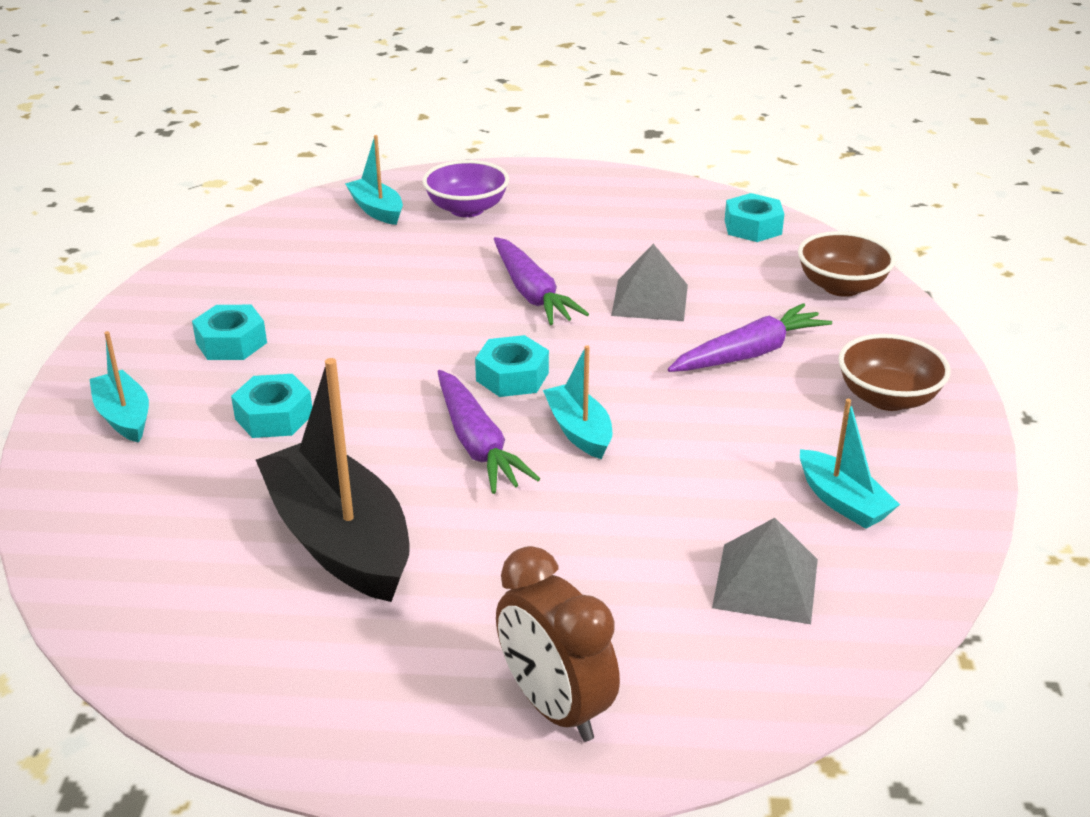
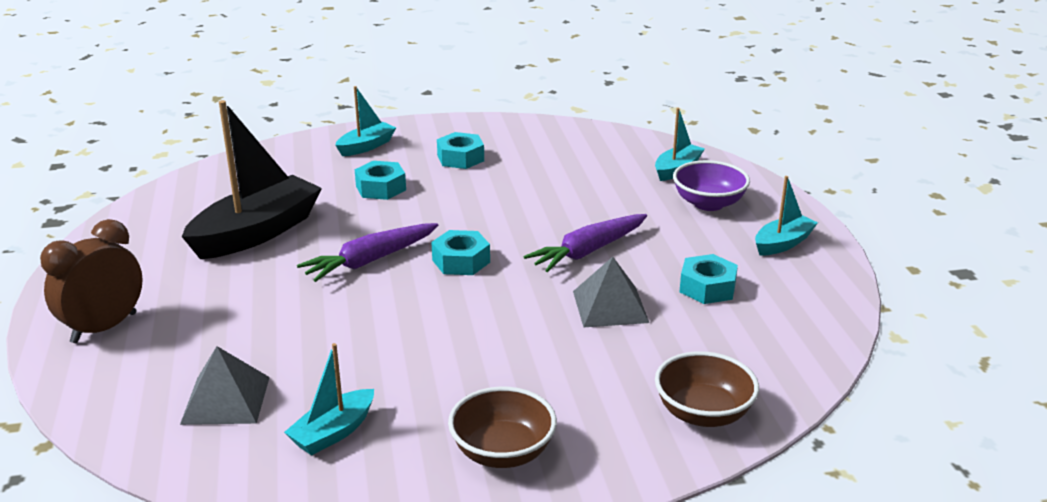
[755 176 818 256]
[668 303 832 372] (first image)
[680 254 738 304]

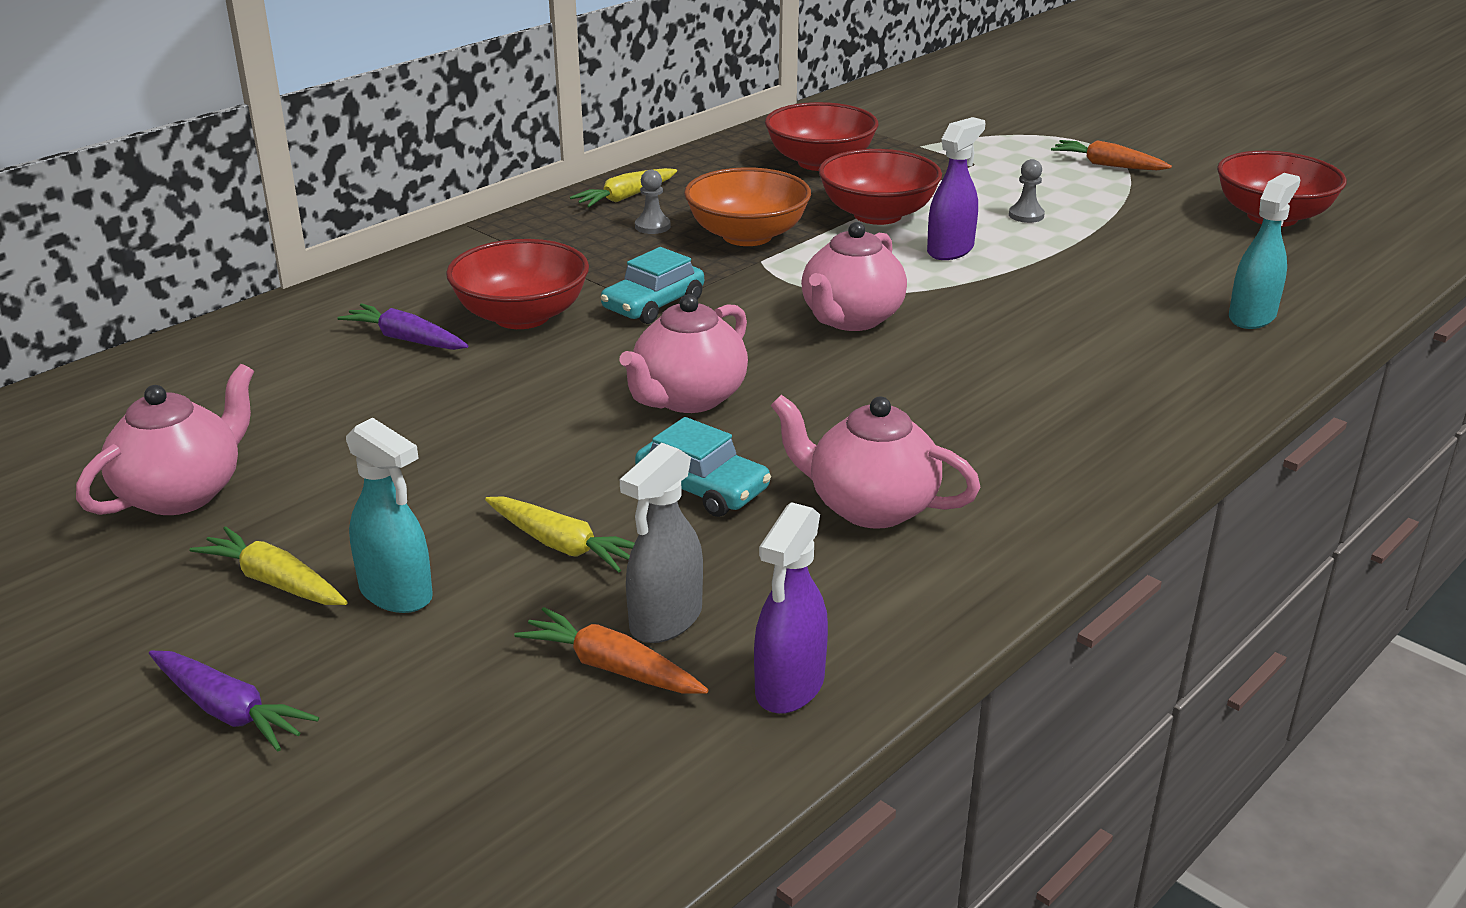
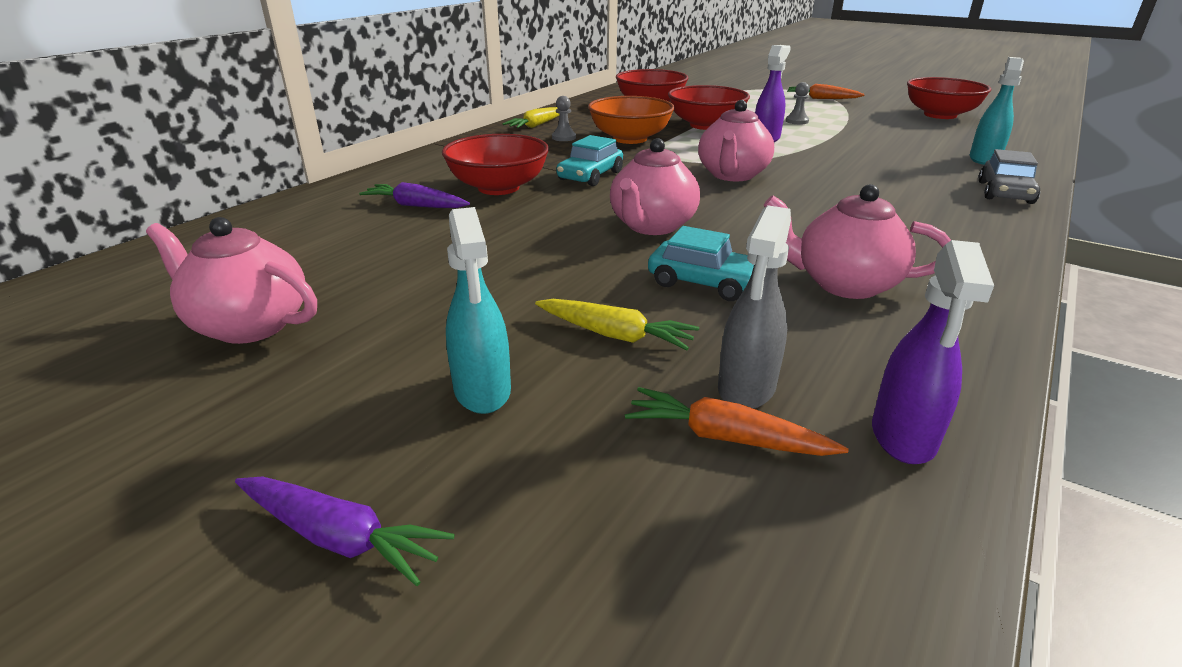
[146 217 317 344]
[189 526 347 605] (first image)
[446 207 511 414]
[978 149 1040 204]

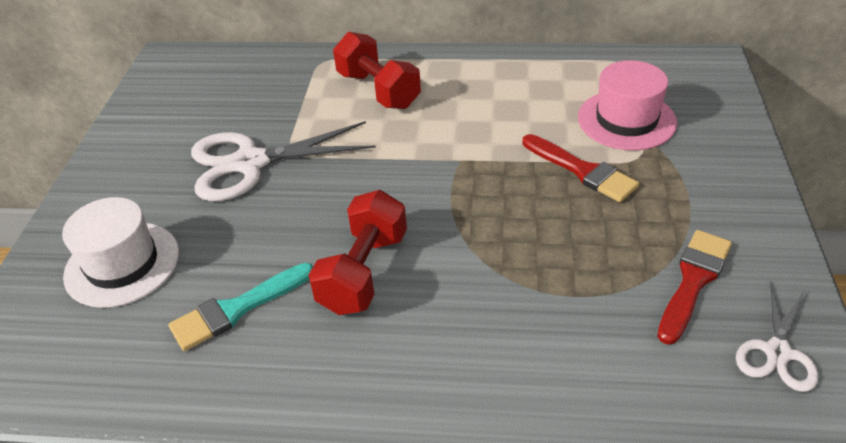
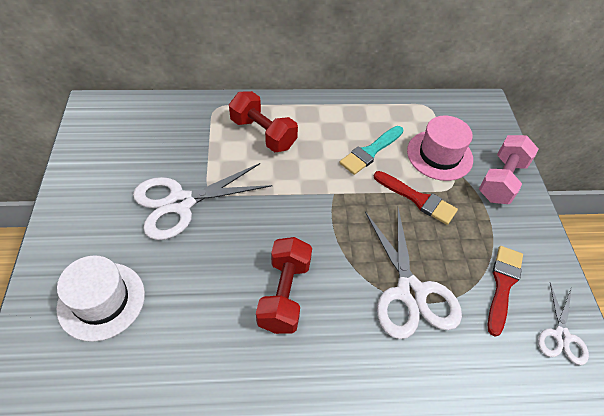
[339 126 404 175]
[365 208 462 339]
[479 135 539 204]

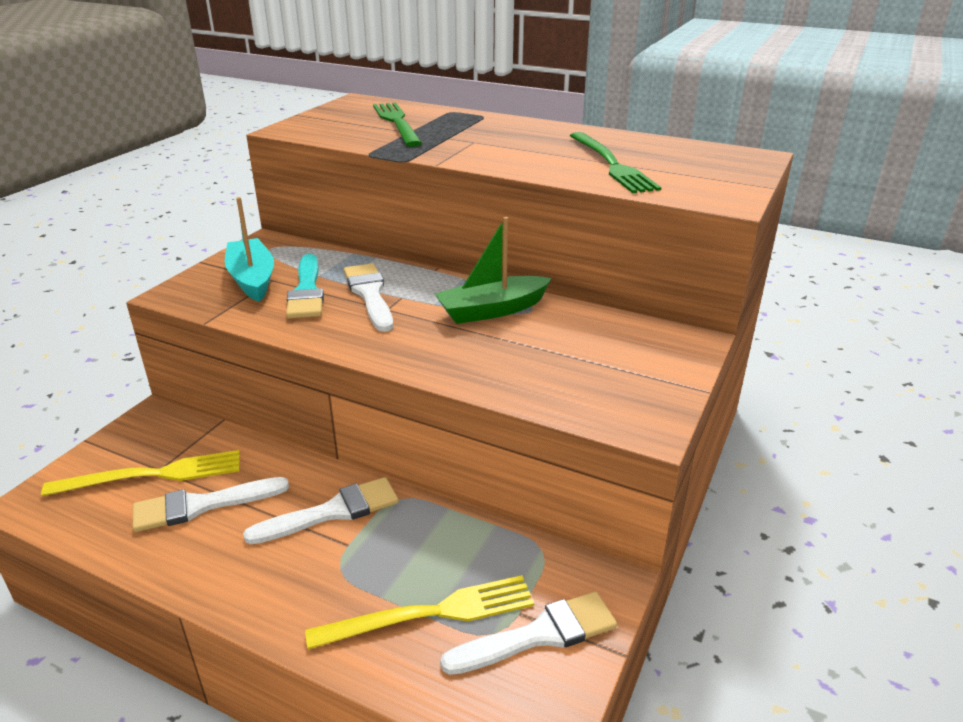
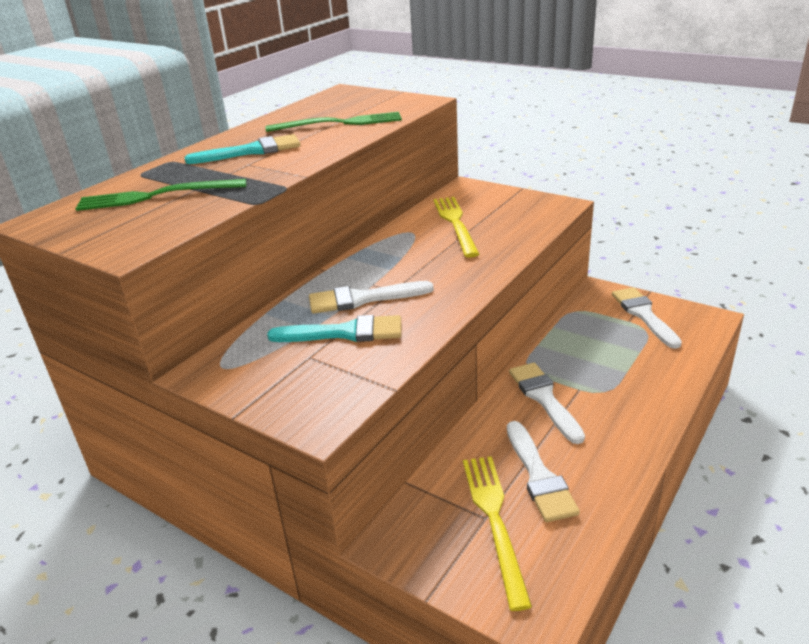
[225 197 274 302] (first image)
[433 197 479 258]
[435 217 552 324] (first image)
[184 134 301 164]

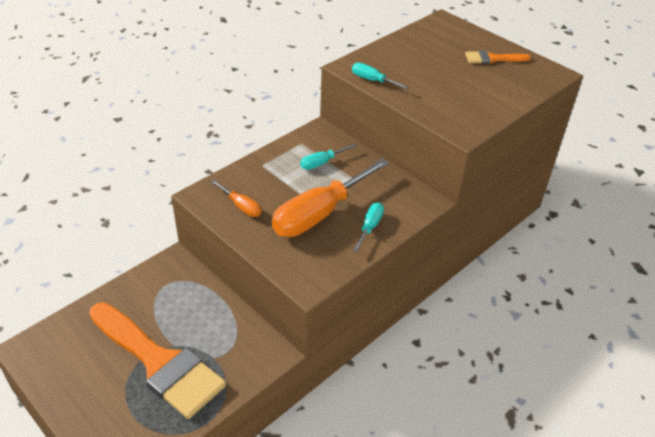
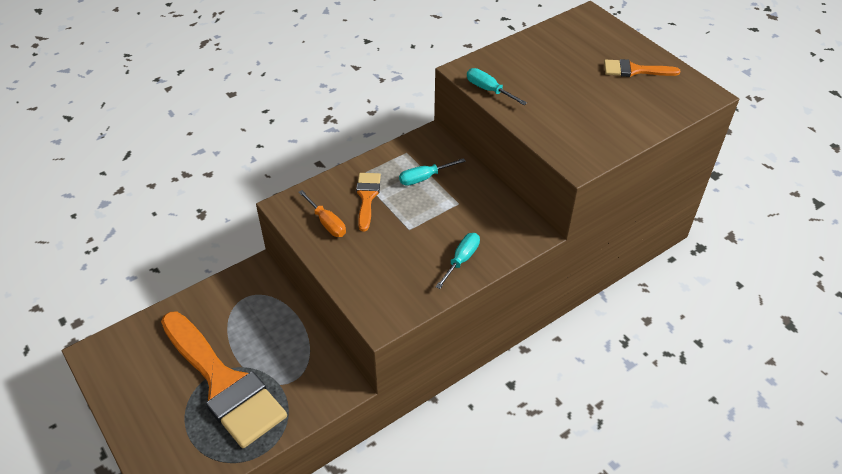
[272 158 389 237] (first image)
[356 173 381 231]

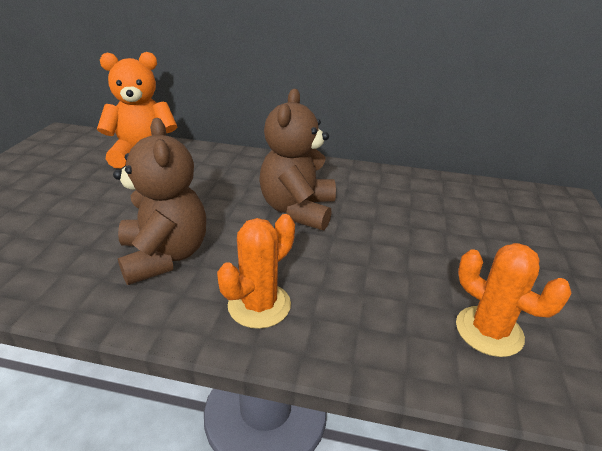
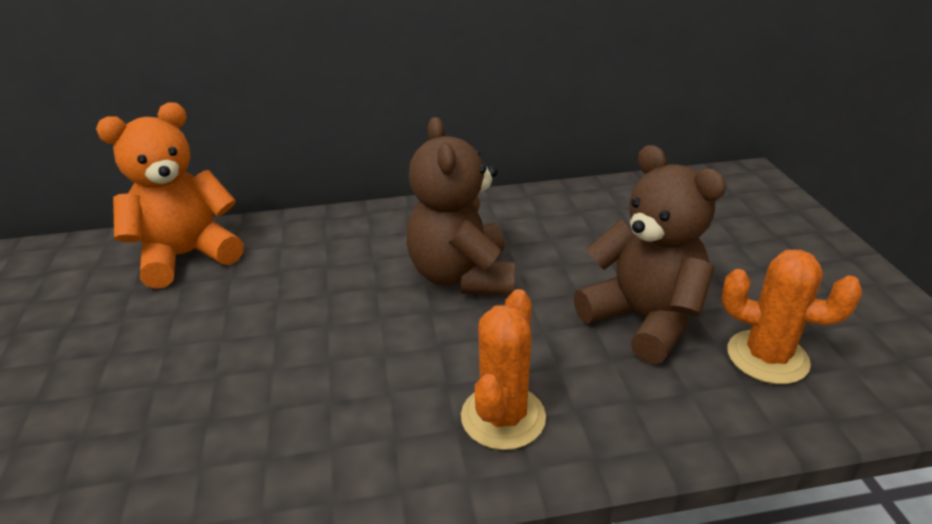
[574 145 726 364]

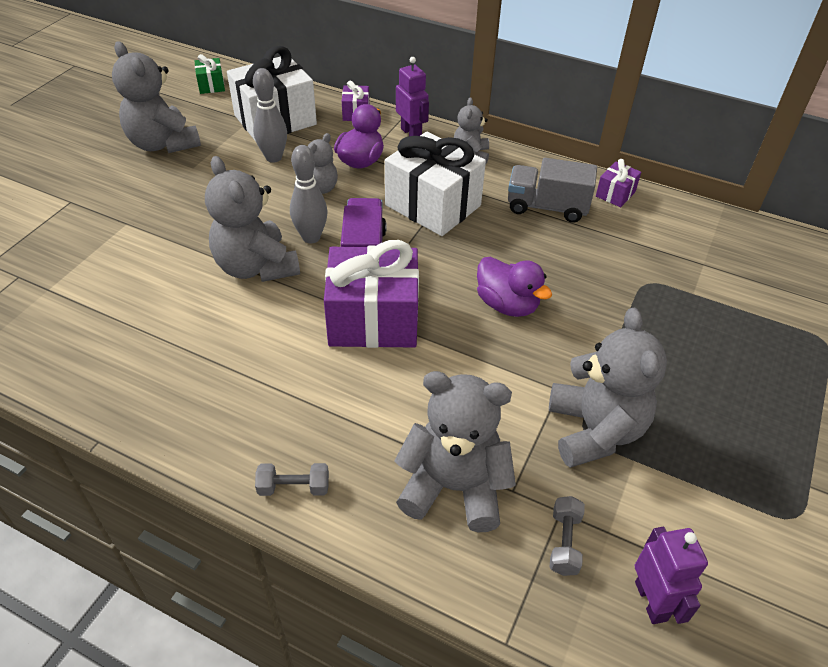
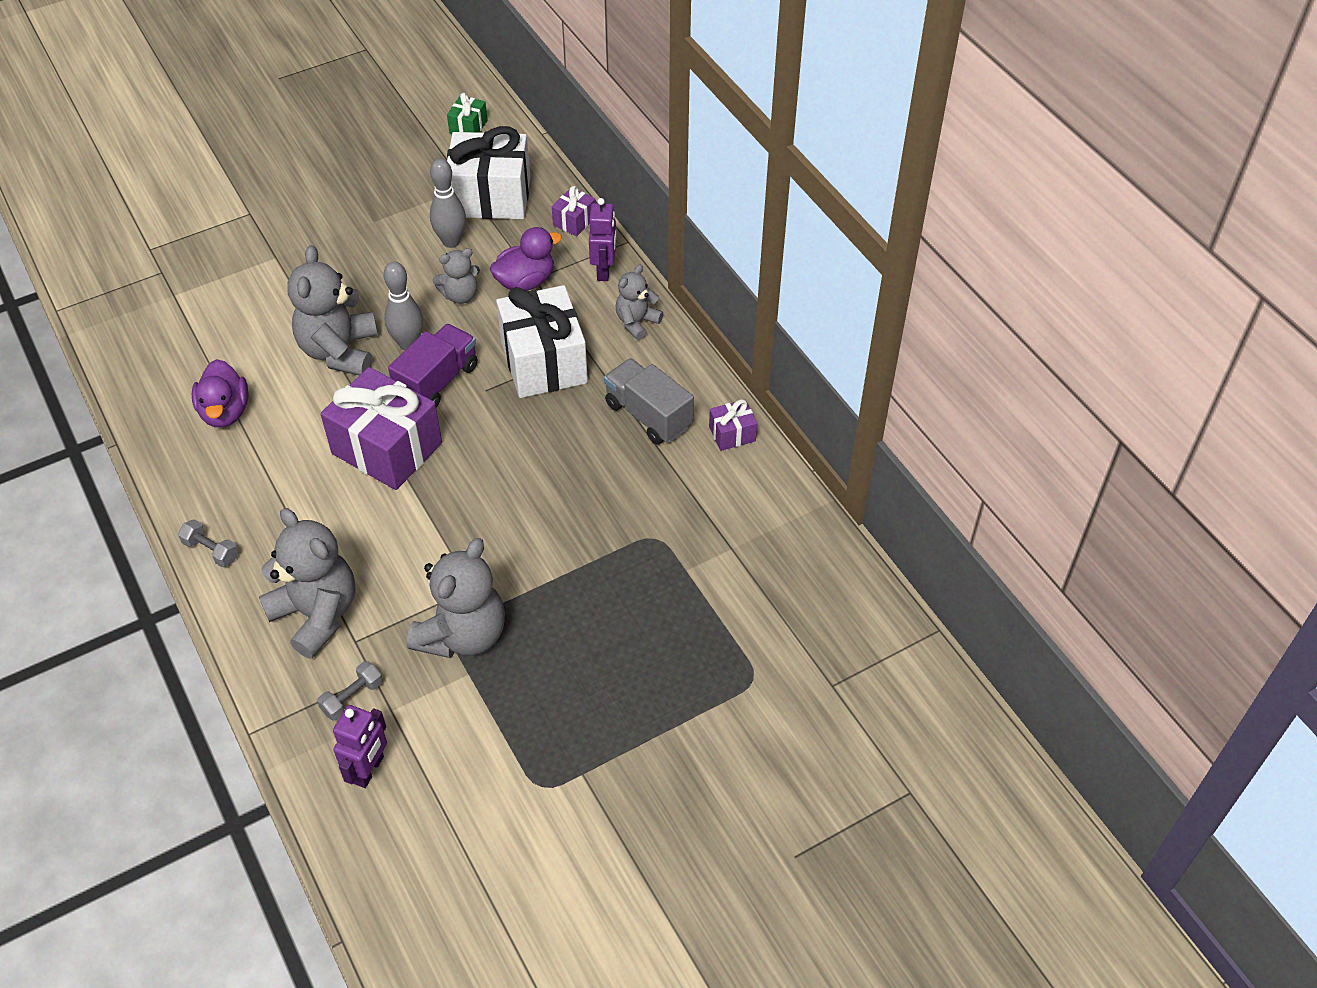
[112 41 201 153] (first image)
[192 359 249 427]

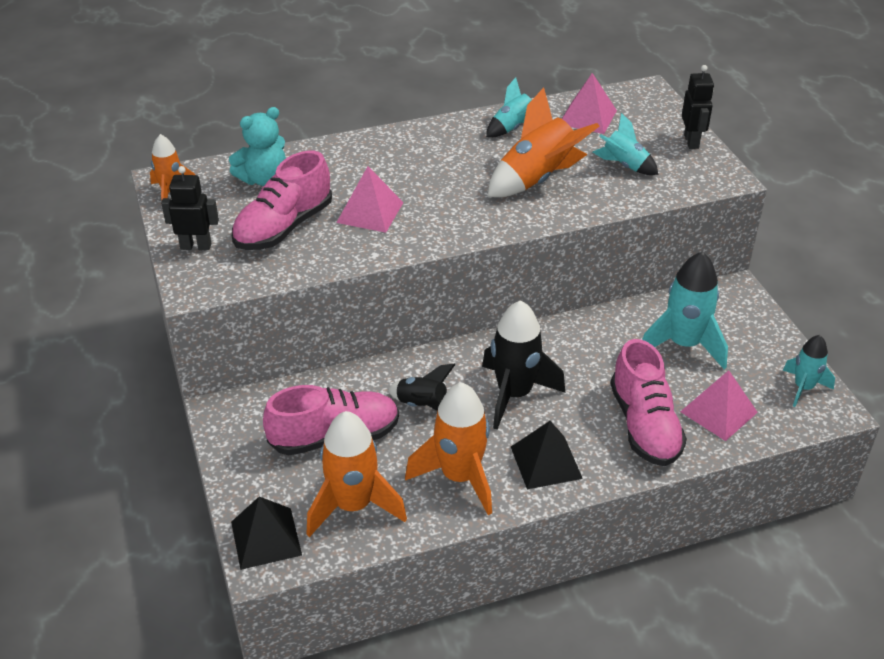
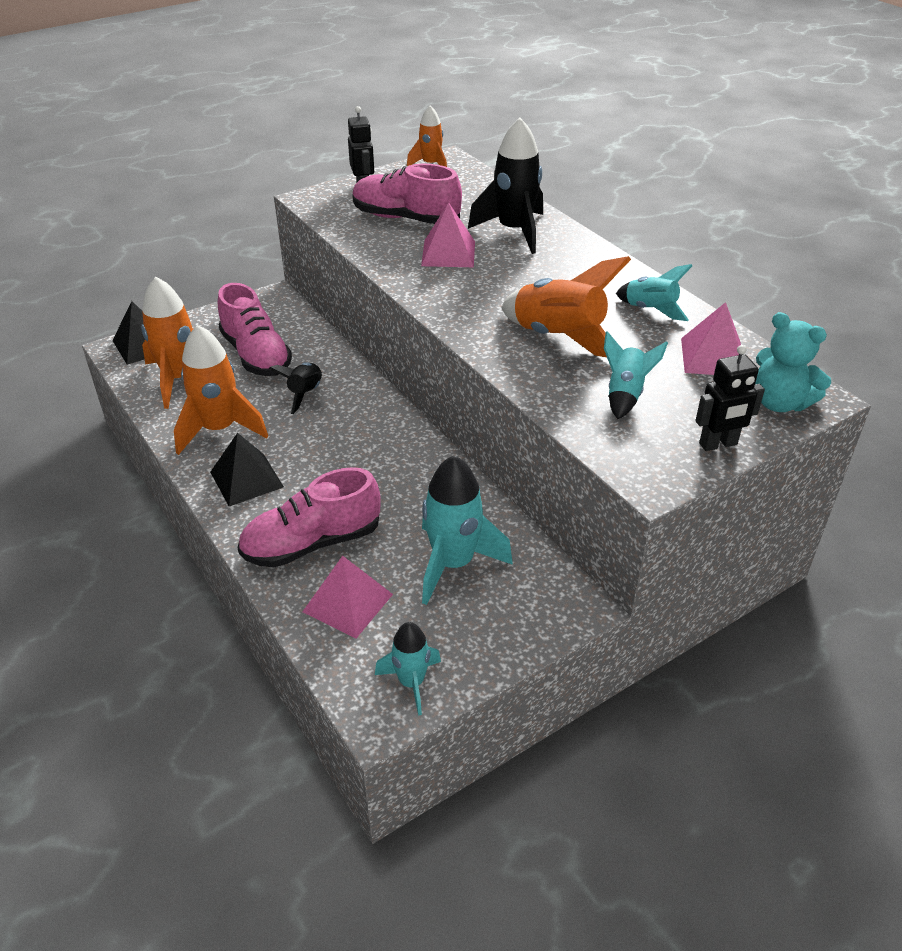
[755 312 831 412]
[468 118 543 254]

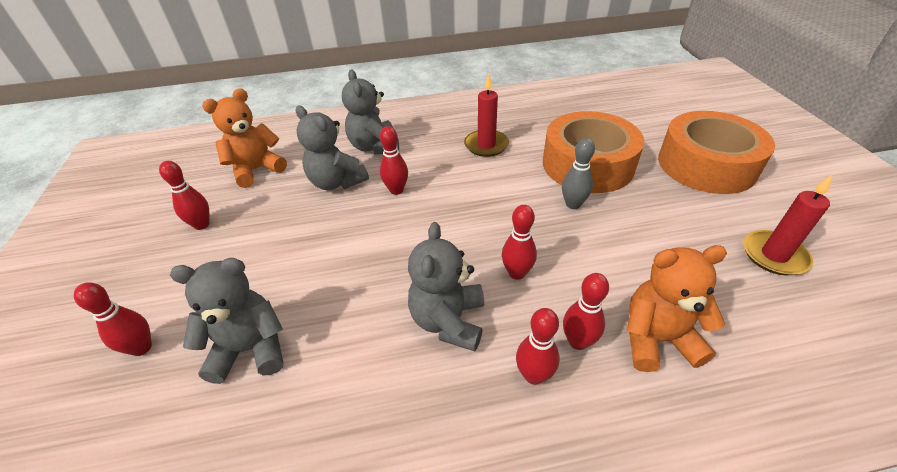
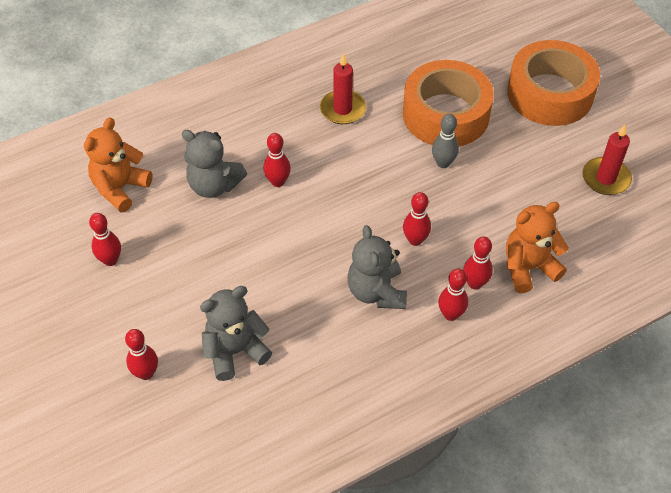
[342 69 399 154] (first image)

